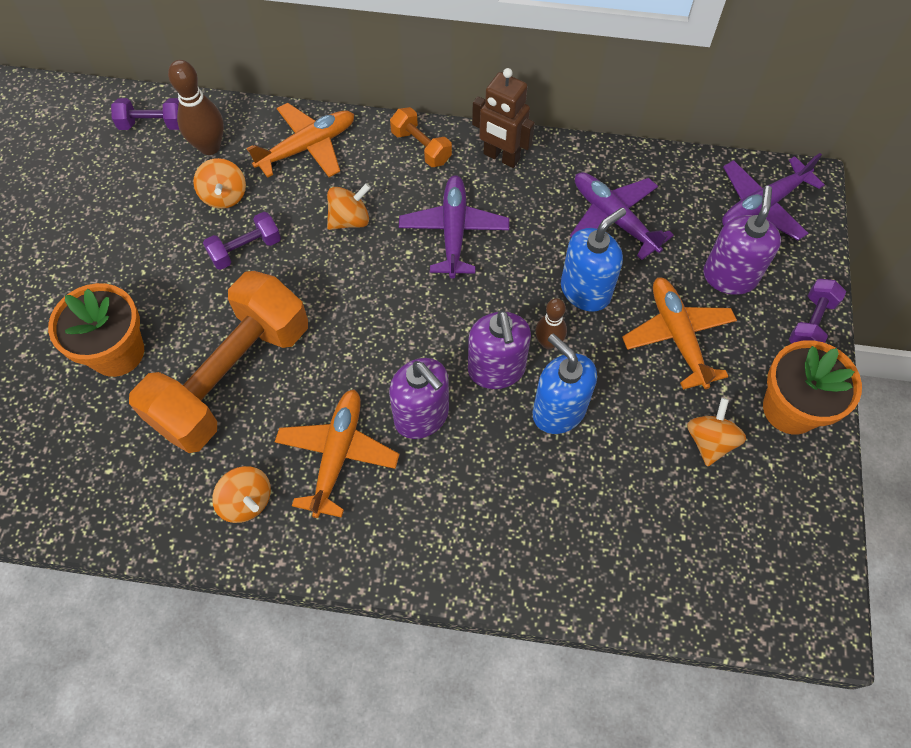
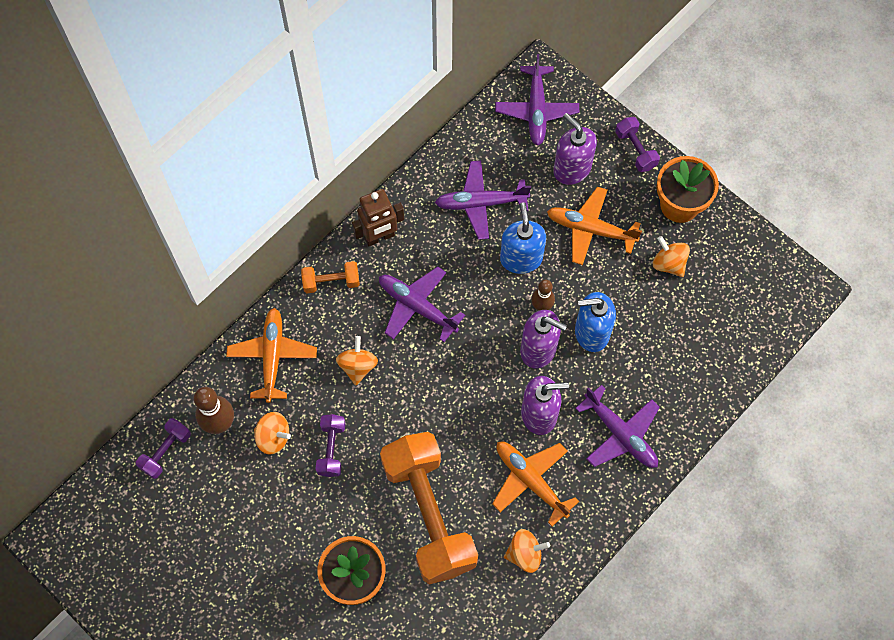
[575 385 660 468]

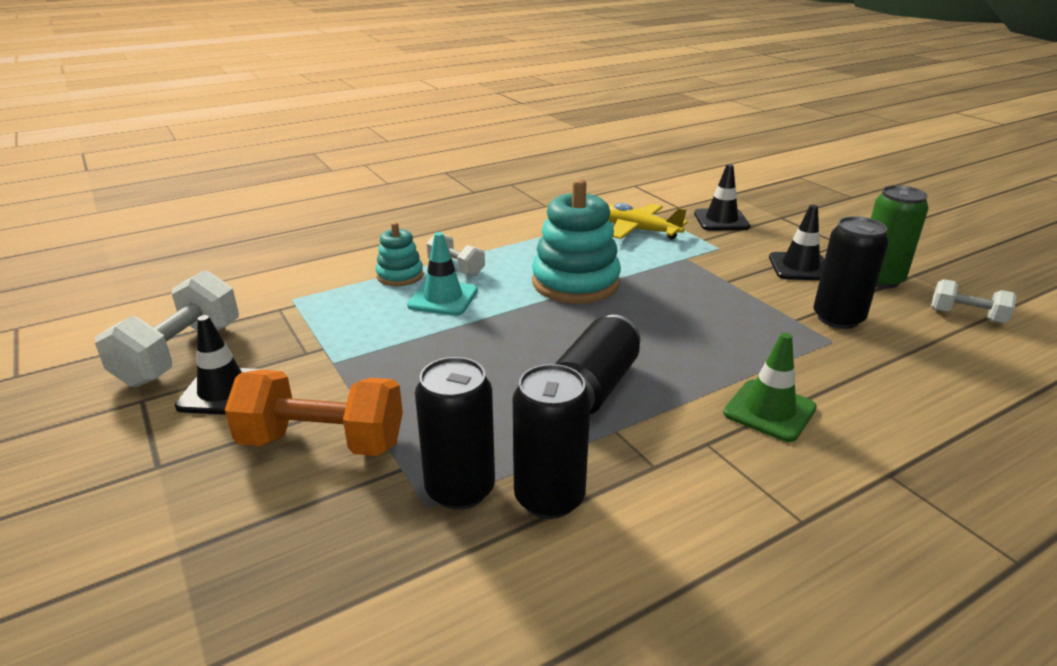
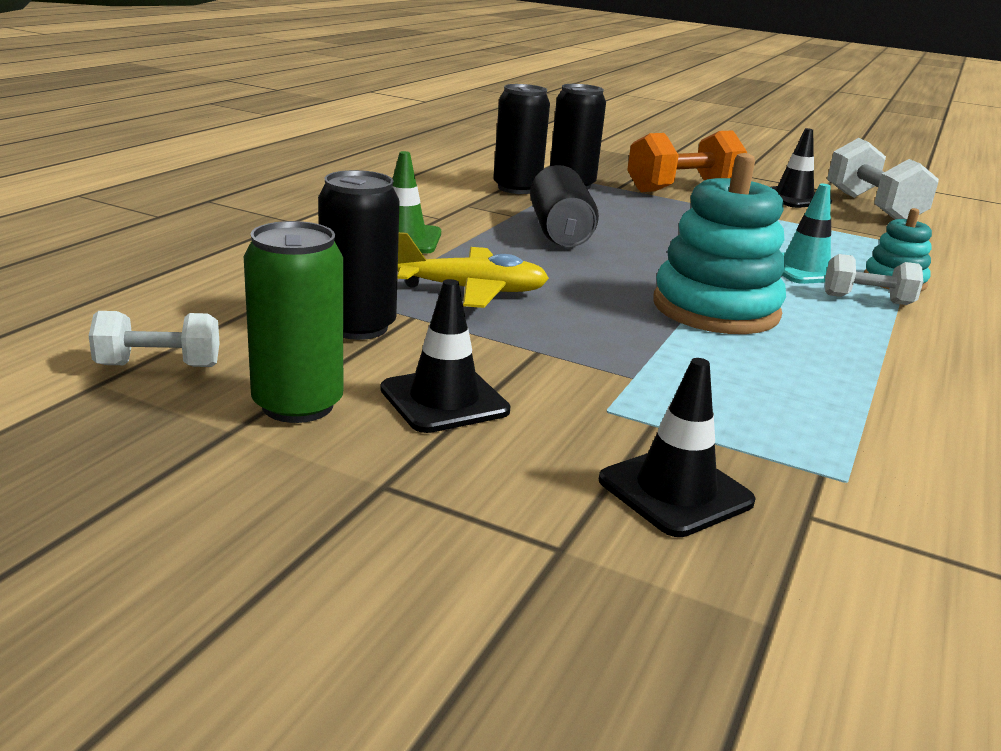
[397 232 549 308]

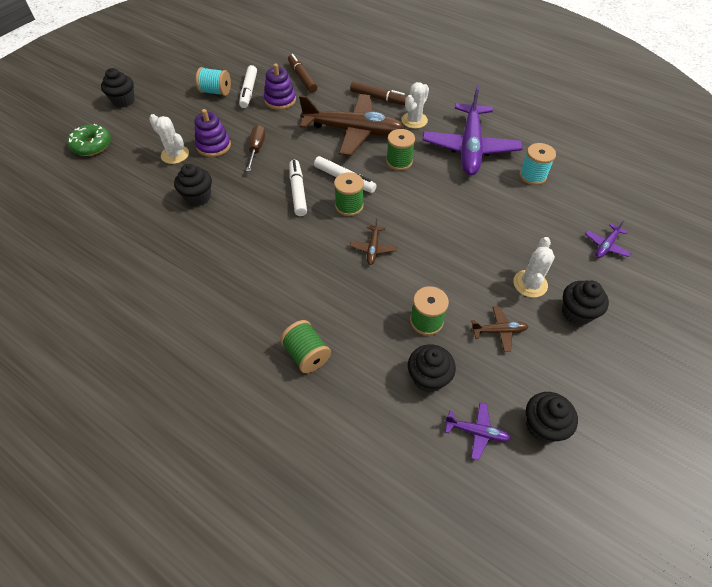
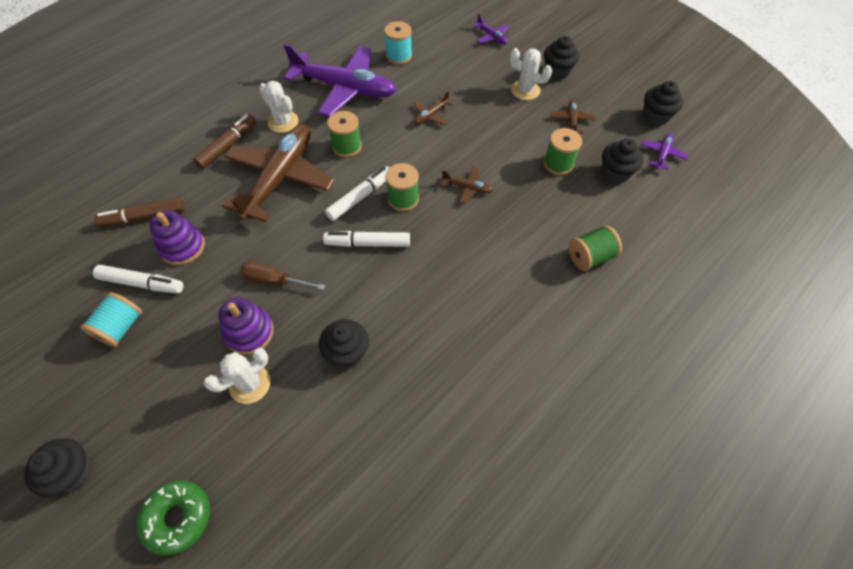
[413 91 453 125]

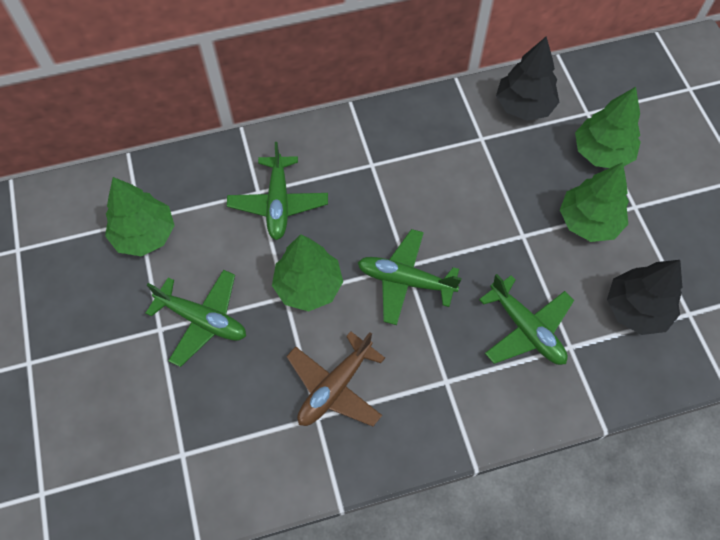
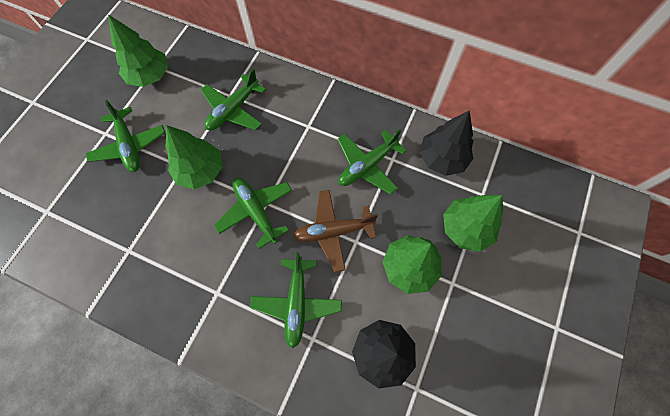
[293 190 378 272]
[338 129 406 195]

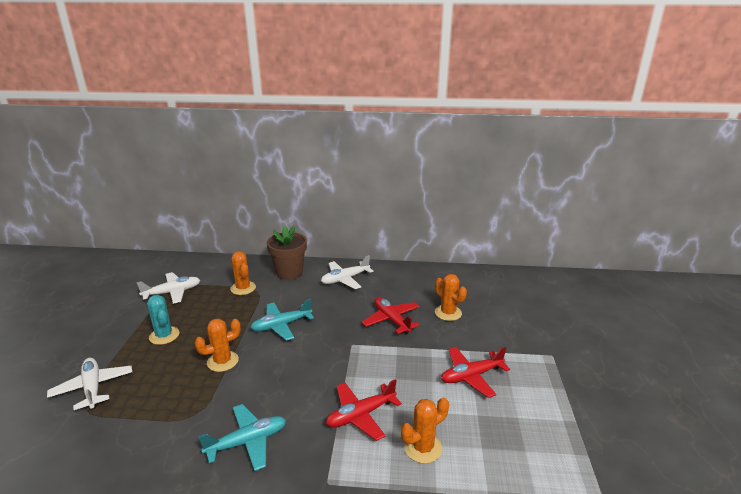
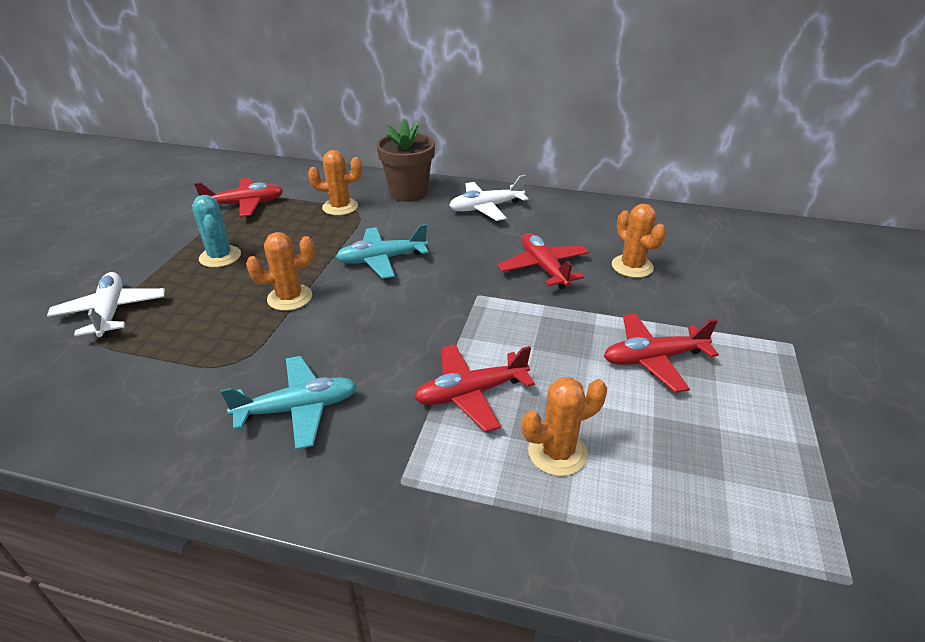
[194 178 283 217]
[308 150 362 216]

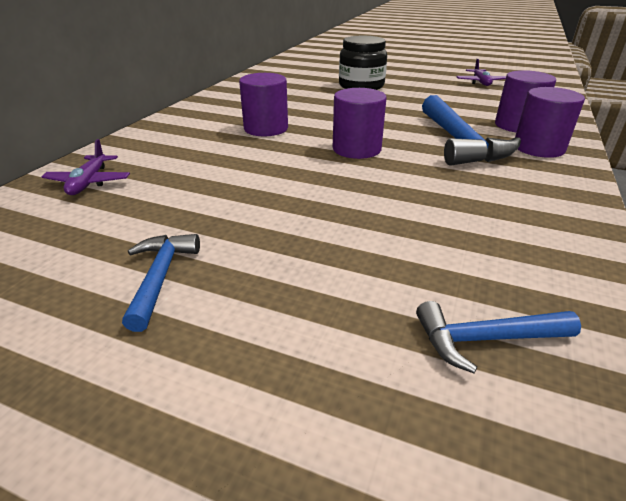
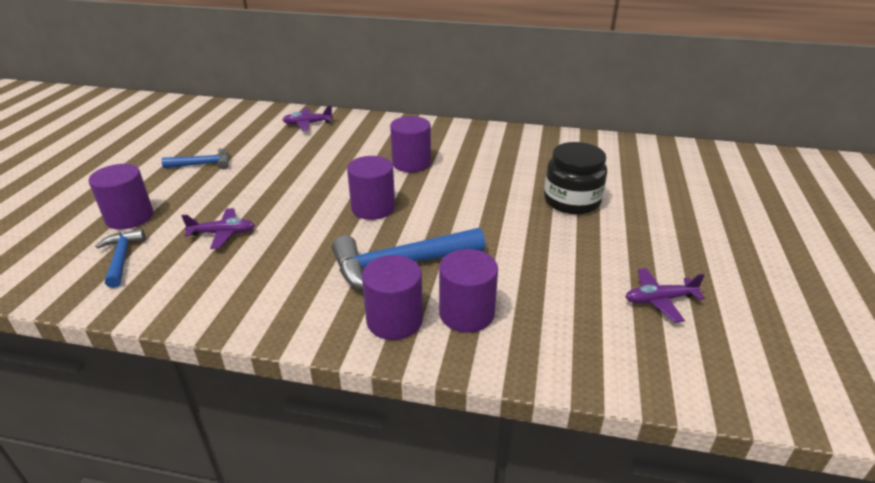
[89 164 153 229]
[181 208 255 249]

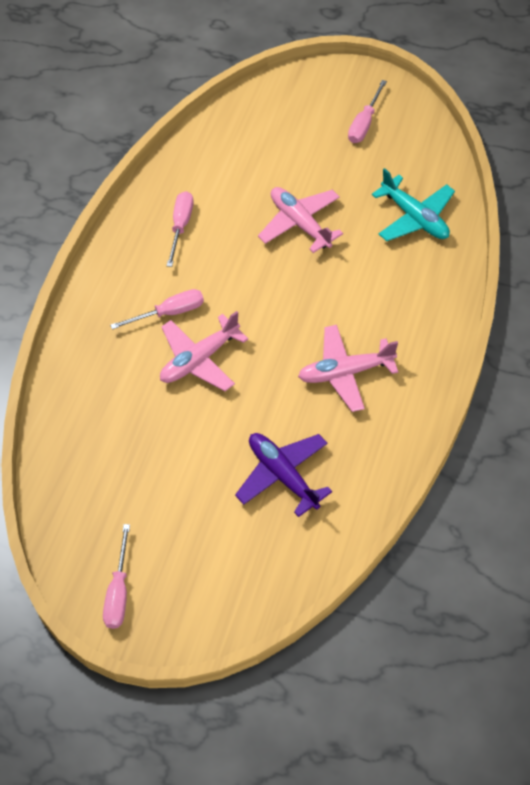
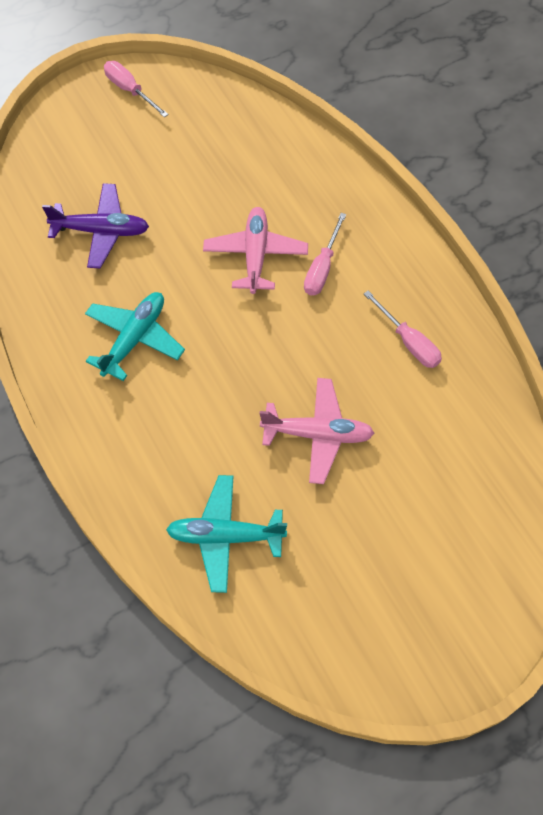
[85 292 185 381]
[348 80 387 143] (first image)

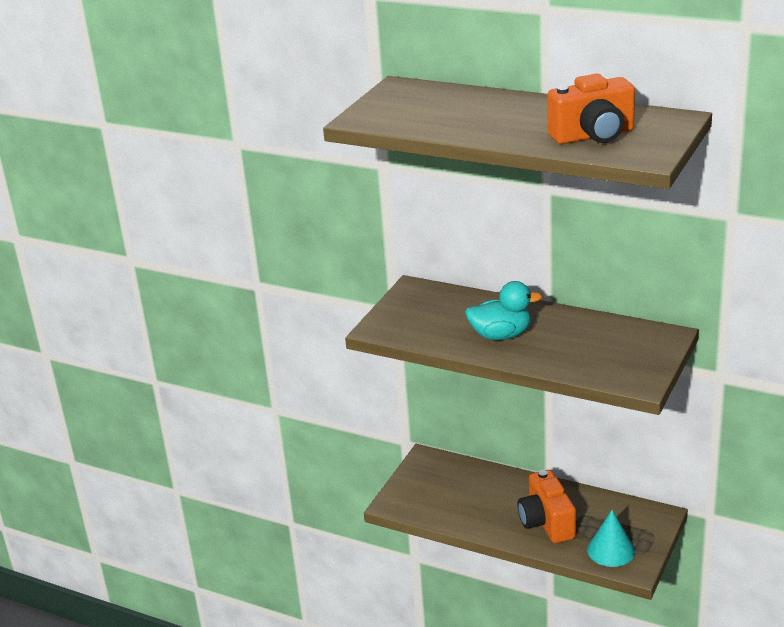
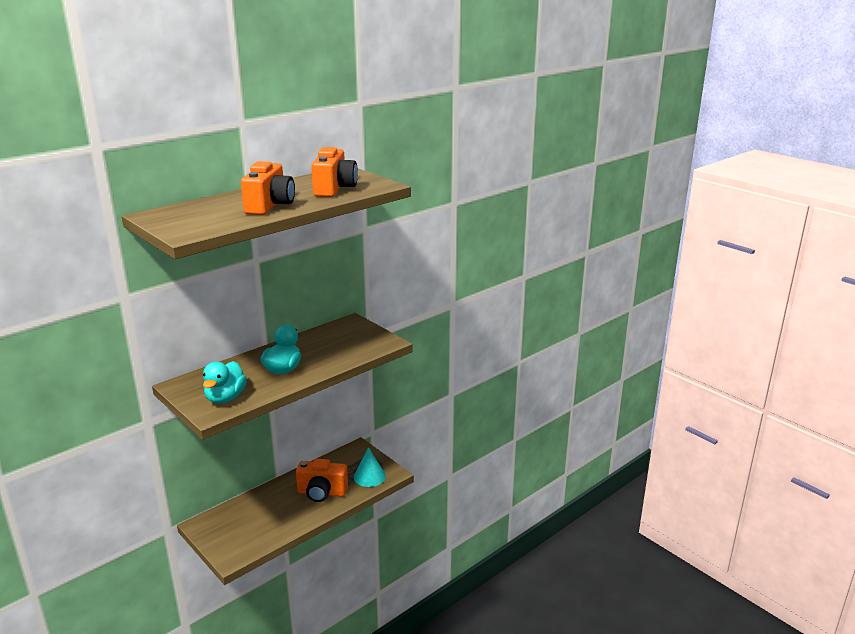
[203 361 247 403]
[241 161 295 215]

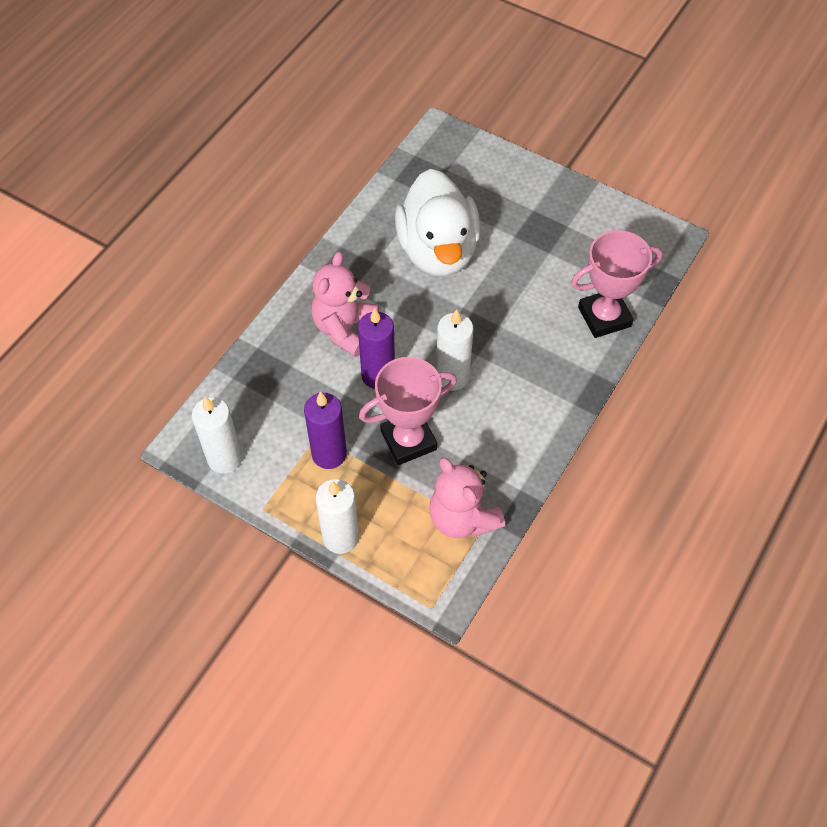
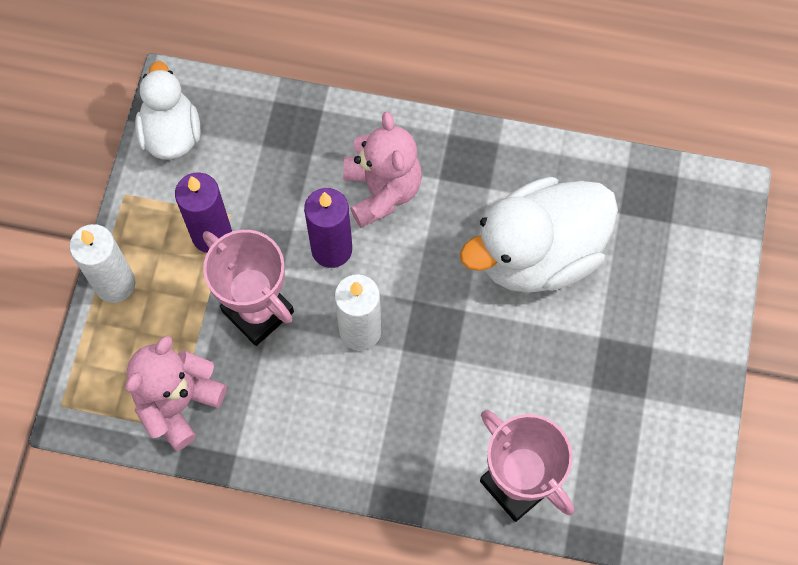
[135 61 201 159]
[343 112 422 228]

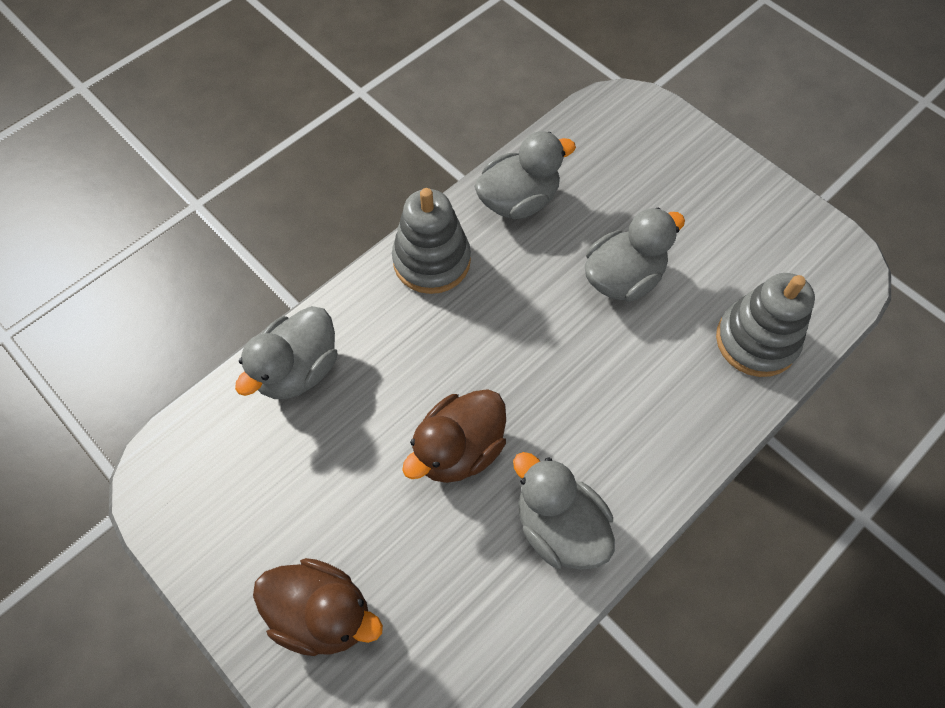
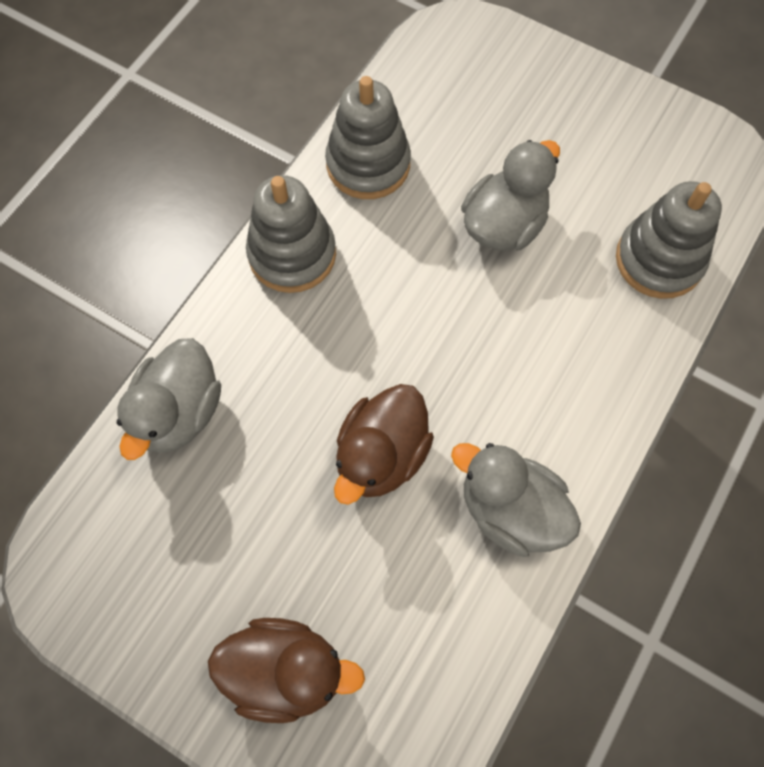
[325 76 411 199]

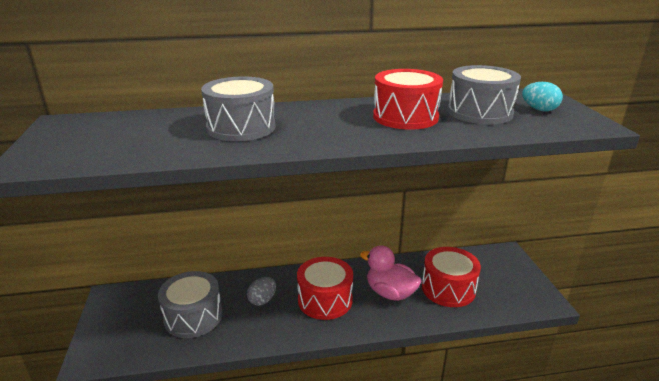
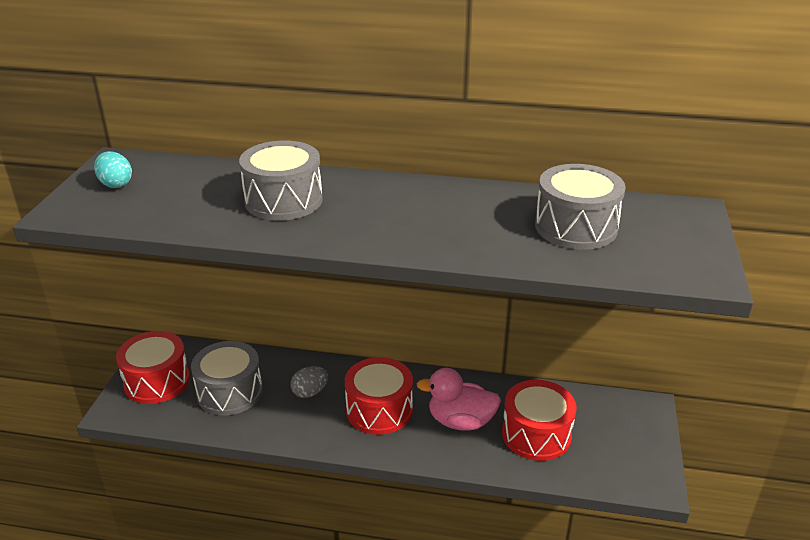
[417 368 501 431]
[116 331 190 404]
[94 151 132 188]

